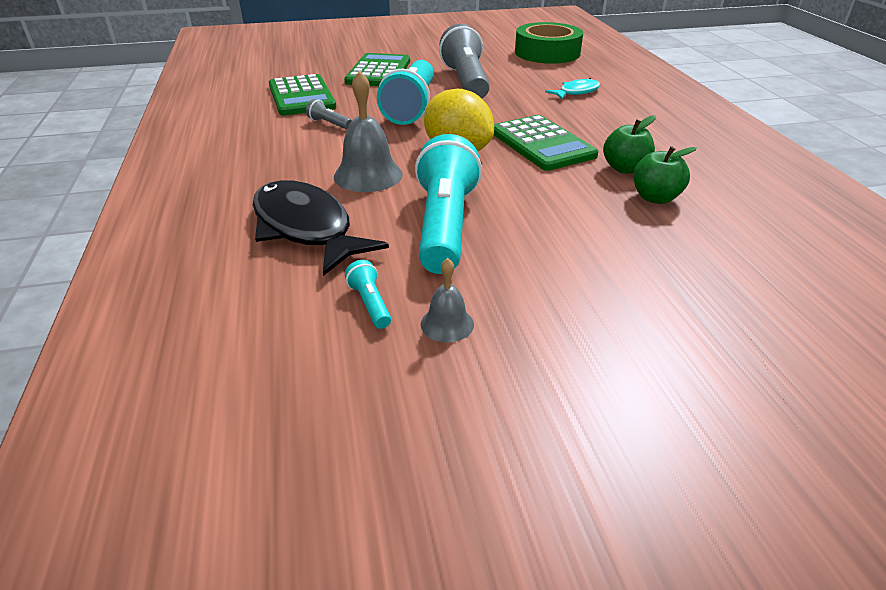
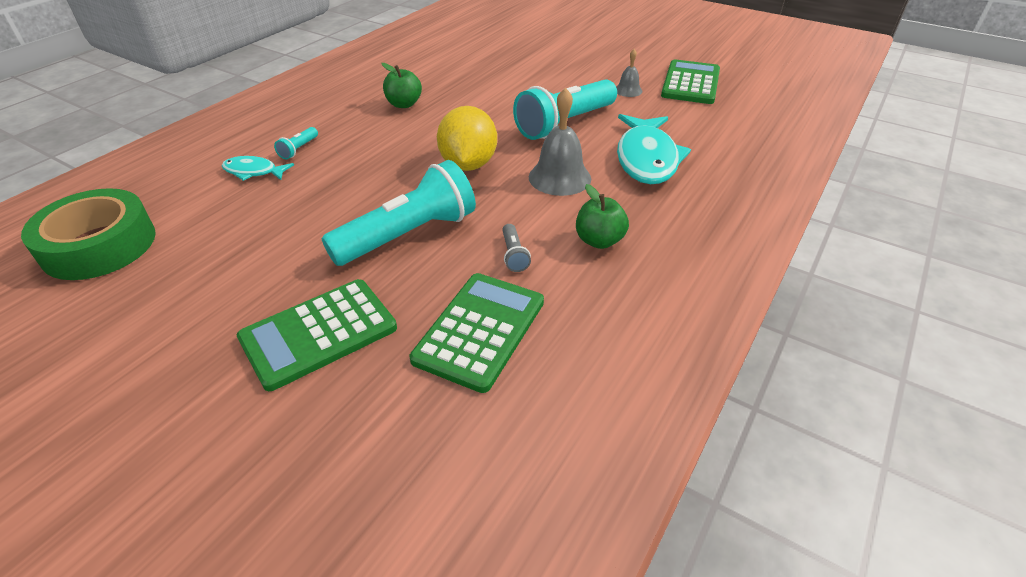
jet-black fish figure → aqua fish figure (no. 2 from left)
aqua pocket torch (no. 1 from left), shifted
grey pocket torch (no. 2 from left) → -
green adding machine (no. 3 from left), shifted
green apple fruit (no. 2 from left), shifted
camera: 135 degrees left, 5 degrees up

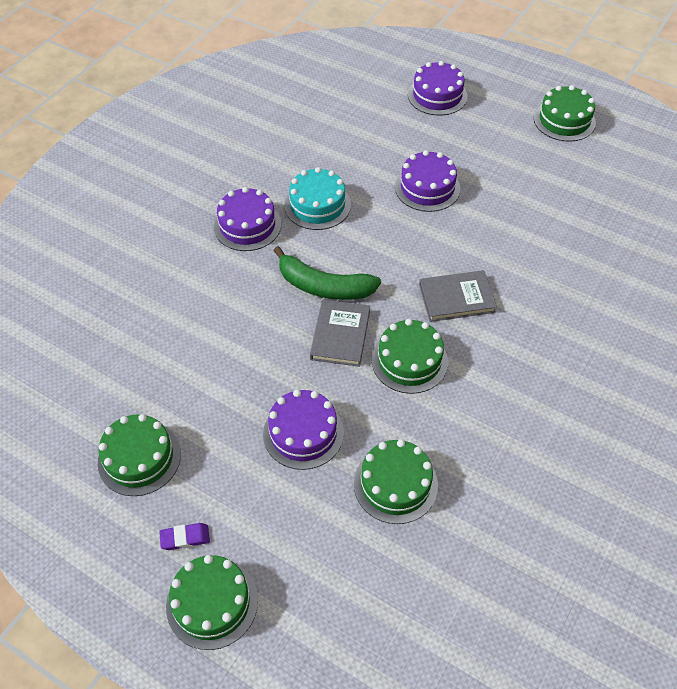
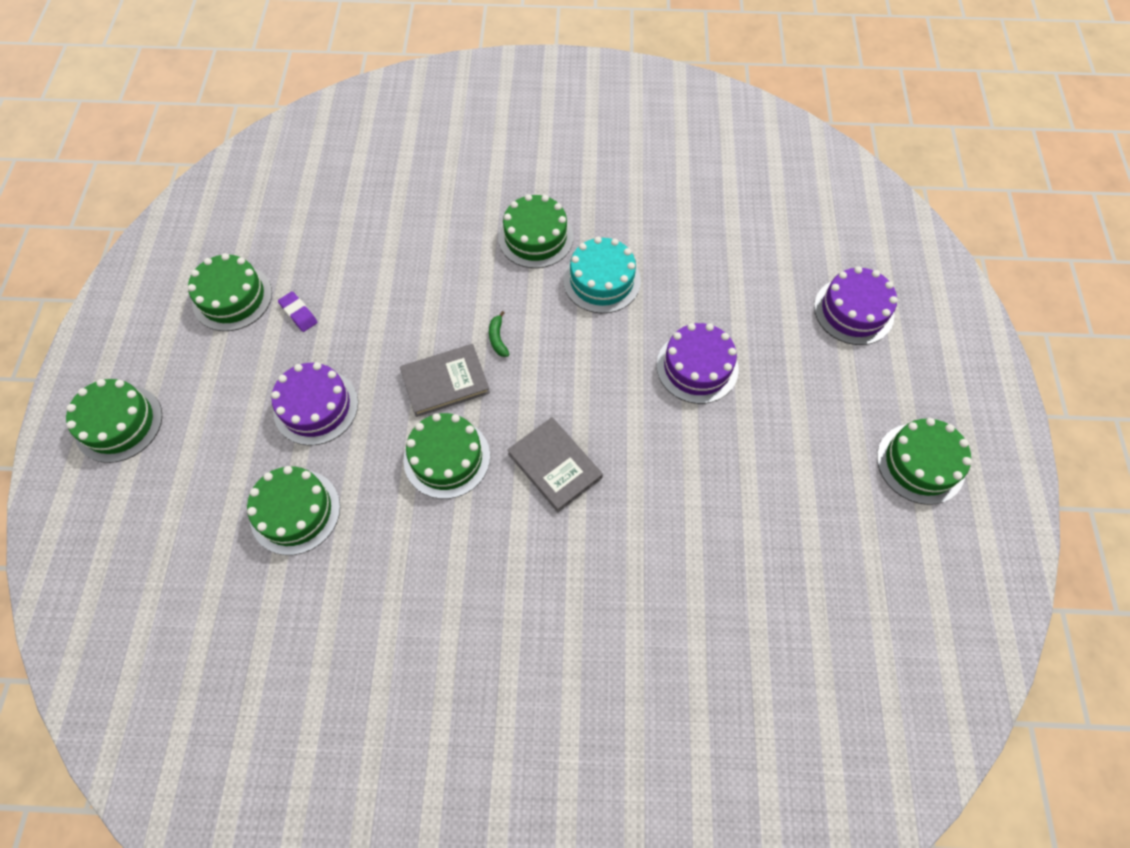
violet pencil eraser, shifted
violet gateau (no. 1 from left) → green gateau (no. 5 from left)
green banana fruit, x0.40
camera: 60 degrees right, 10 degrees up

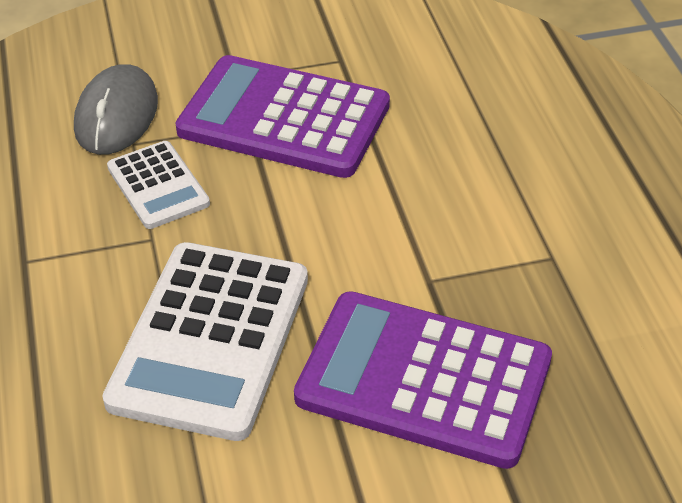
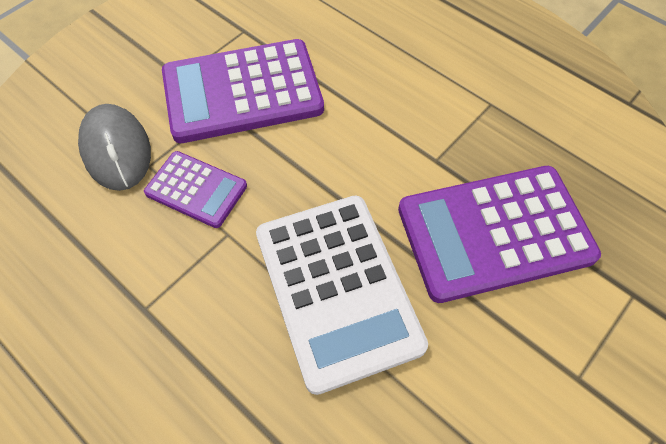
white adding machine (no. 1 from left) → violet adding machine (no. 1 from left)
camera: 35 degrees left, 15 degrees up

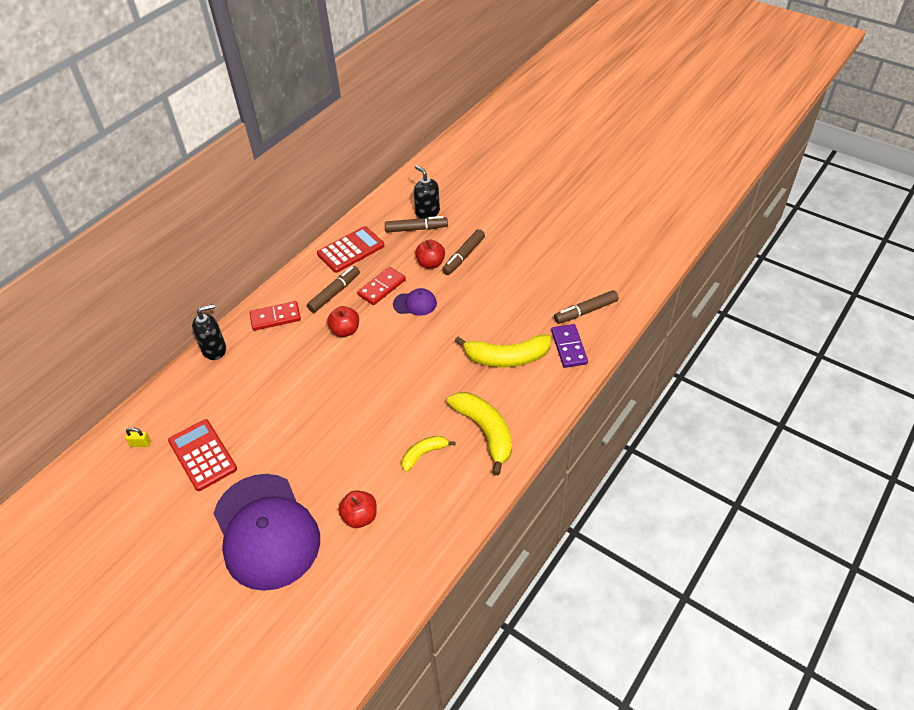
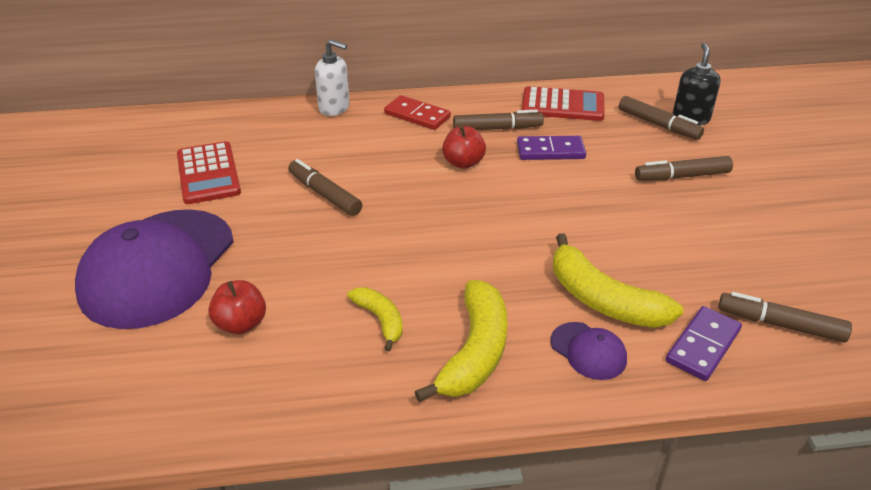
yellow padlock → -
crimson adding machine (no. 1 from left), 150 degrees clockwise
jet-black soap dispenser (no. 1 from left) → white soap dispenser
crimson domino (no. 2 from left) → violet domino (no. 1 from left)
violet cap (no. 2 from left), shifted
yellow banana fruit (no. 1 from left), 45 degrees clockwise
crimson apple fruit (no. 3 from left) → -
- → dark brown felt pen (no. 1 from left)
camera: 45 degrees right, 10 degrees down

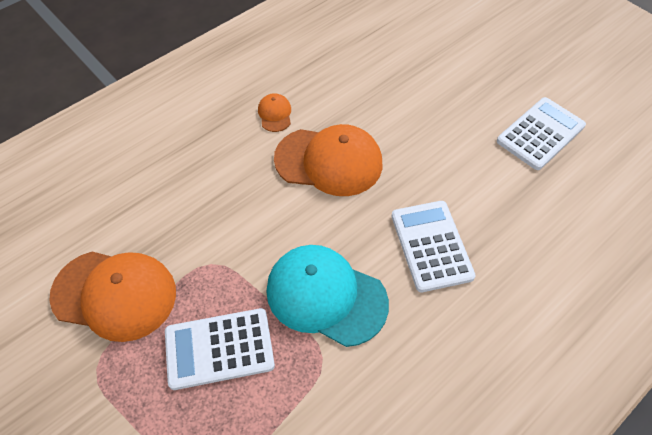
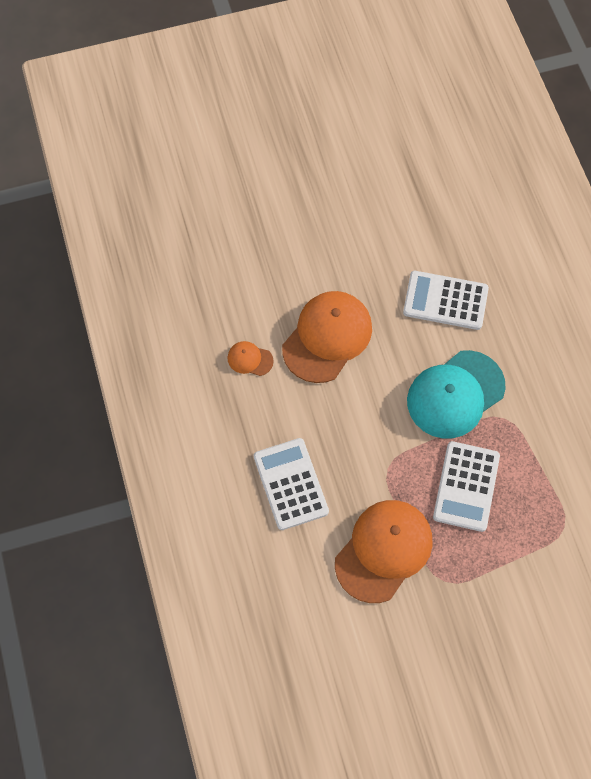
white adding machine (no. 3 from left in the first image) → white adding machine (no. 1 from left), shifted
camera: 65 degrees left, 10 degrees up

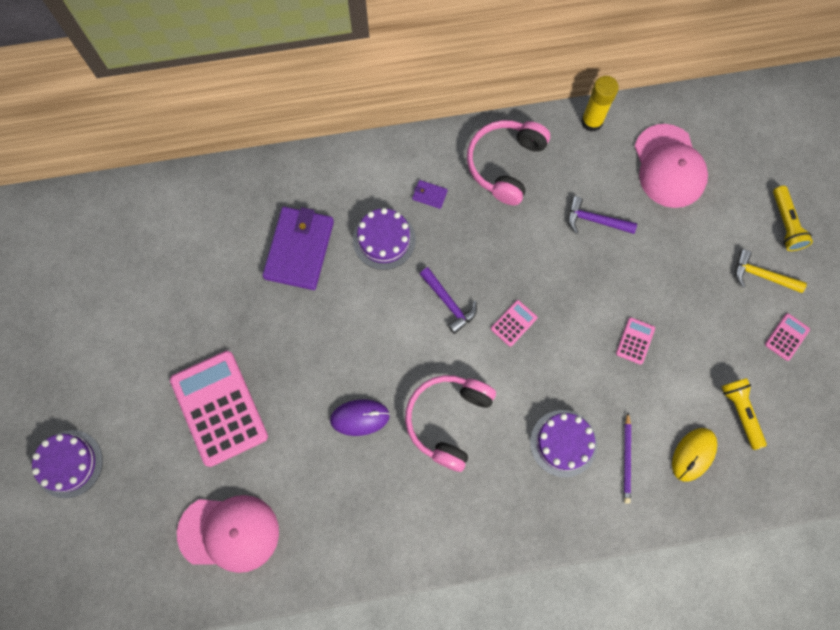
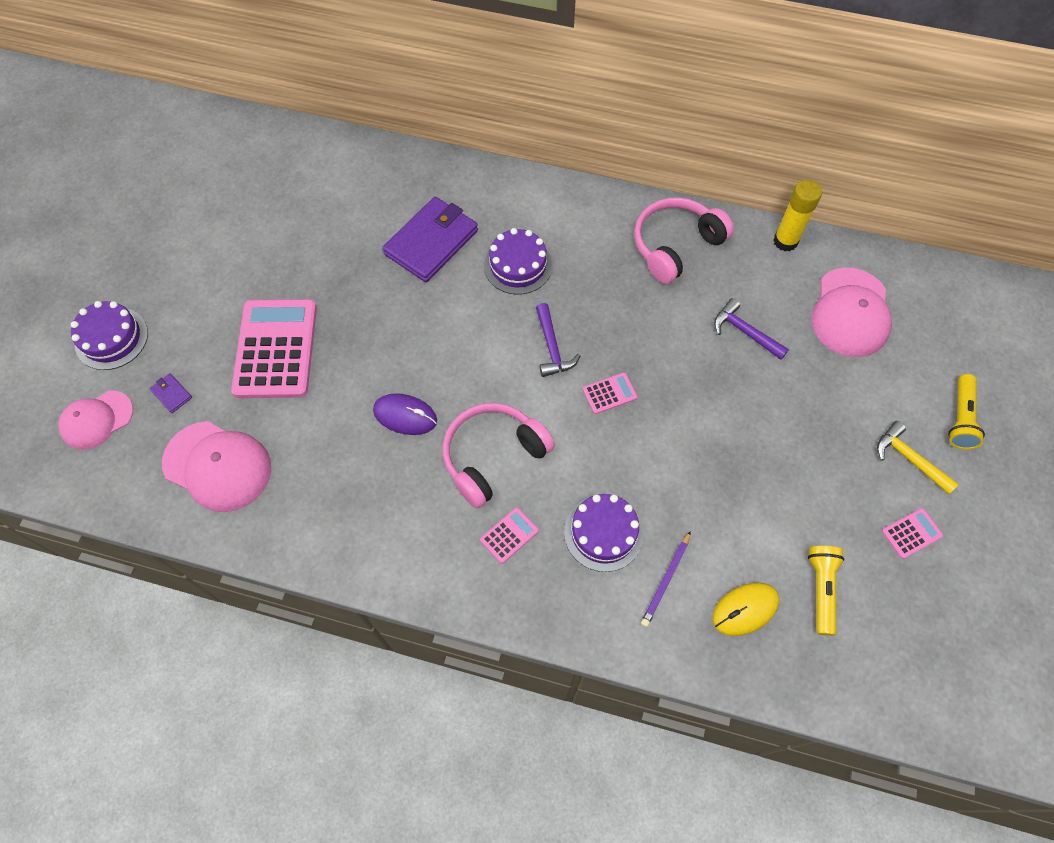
violet wallet (no. 2 from left in the first image) → violet wallet (no. 1 from left), shifted
rose-pink adding machine (no. 3 from left in the first image) → rose-pink adding machine (no. 2 from left), shifted
- → rose-pink cap (no. 1 from left)
camera: 25 degrees right, 10 degrees down

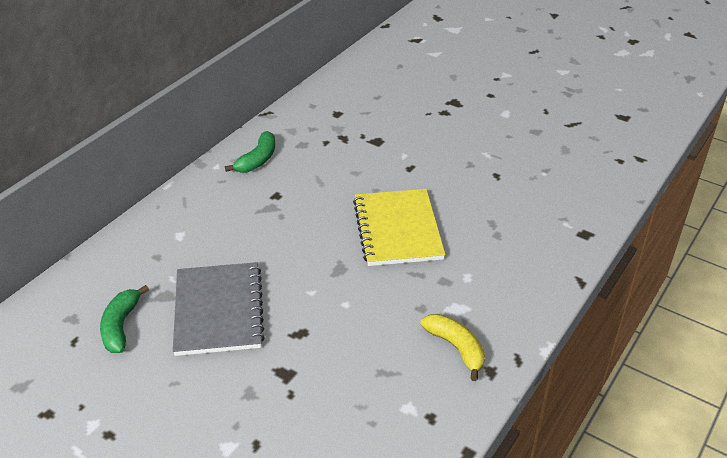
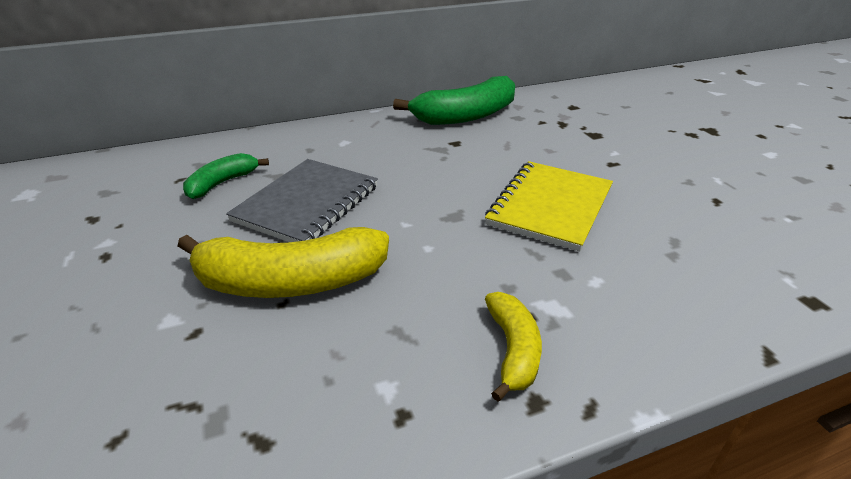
green banana fruit (no. 2 from left), x1.83
- → yellow banana fruit (no. 1 from left)
camera: 35 degrees right, 5 degrees down

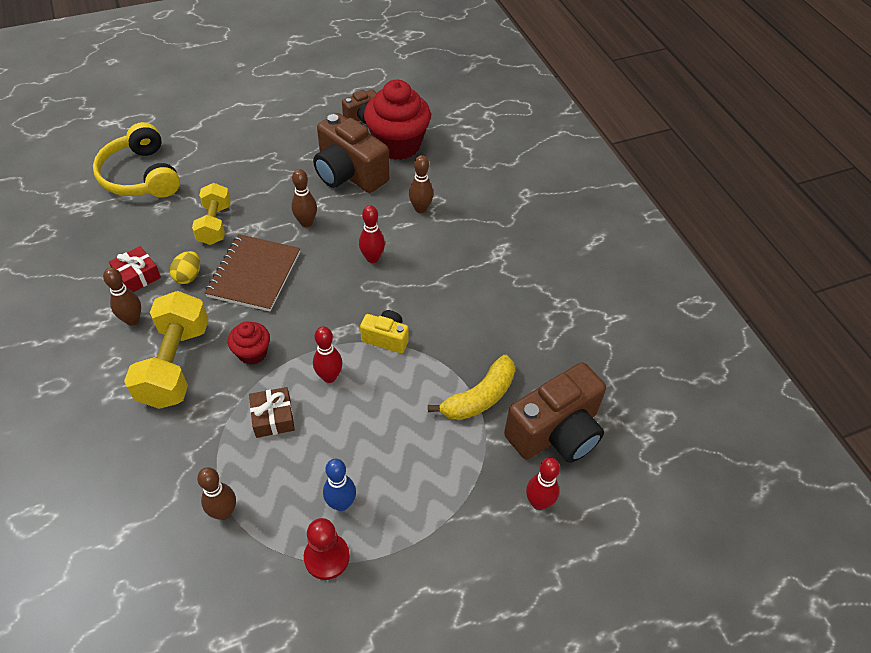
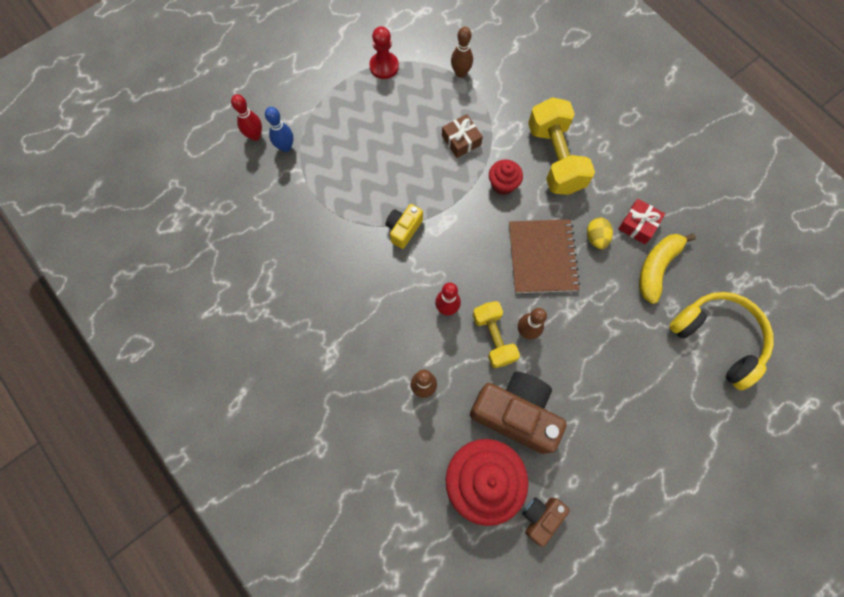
dark brown bowling pin (no. 1 from left) → -
yellow dumbbell (no. 2 from left in the first image) → yellow dumbbell (no. 1 from left), shifted
crimson bowling pin (no. 1 from left) → -
cobalt bowling pin, shifted
yellow photo camera, 120 degrees clockwise
yellow banana fruit, shifted
dark brown photo camera (no. 3 from left) → -
camera: 165 degrees right, 20 degrees up

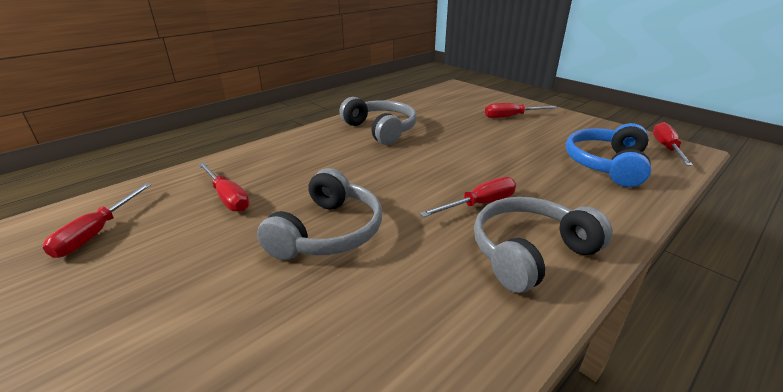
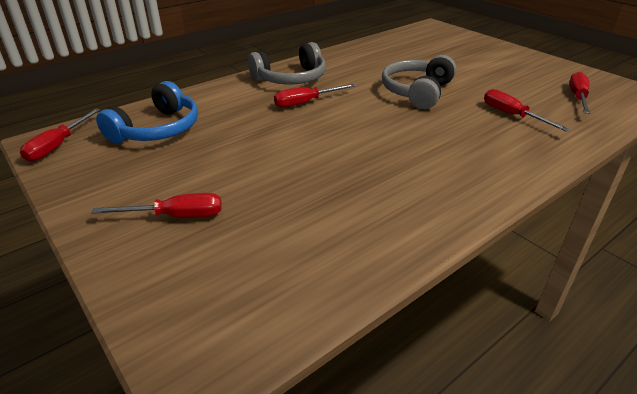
grey headset (no. 2 from left) → -
camera: 175 degrees left, 5 degrees up

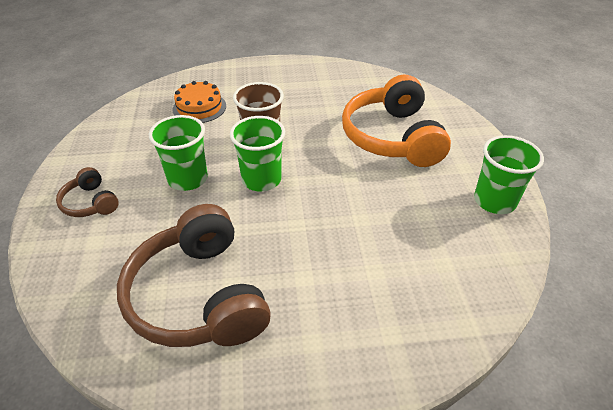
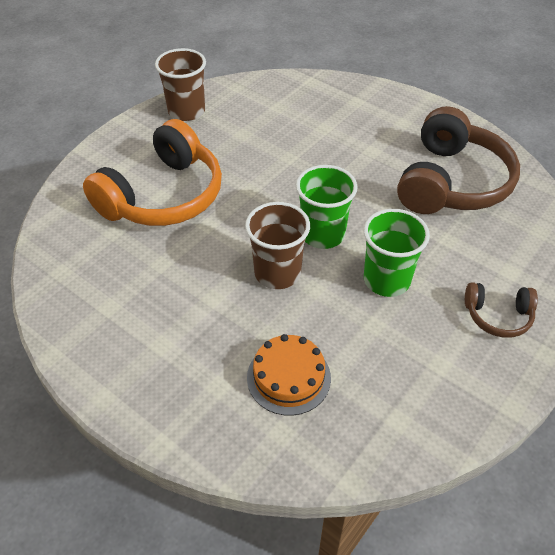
dark brown headset (no. 1 from left in the first image) → dark brown headset (no. 2 from left), 90 degrees clockwise
green tumbler (no. 3 from left) → dark brown tumbler (no. 1 from left)
camera: 135 degrees left, 5 degrees up

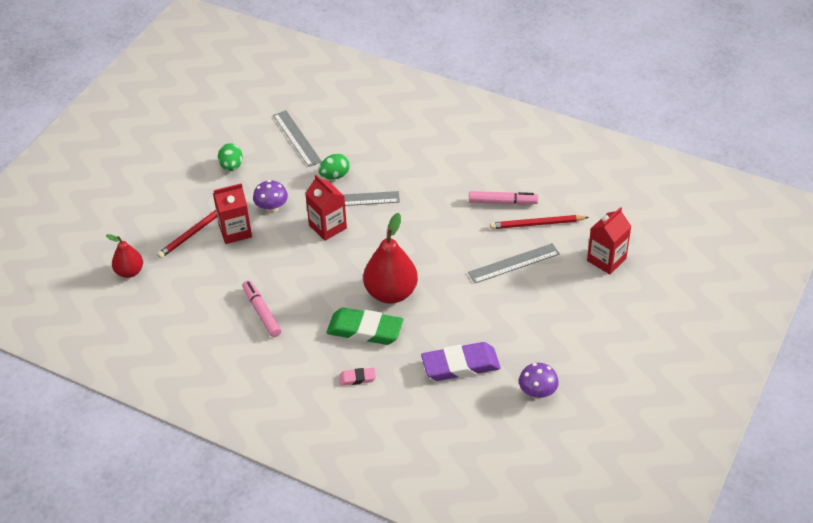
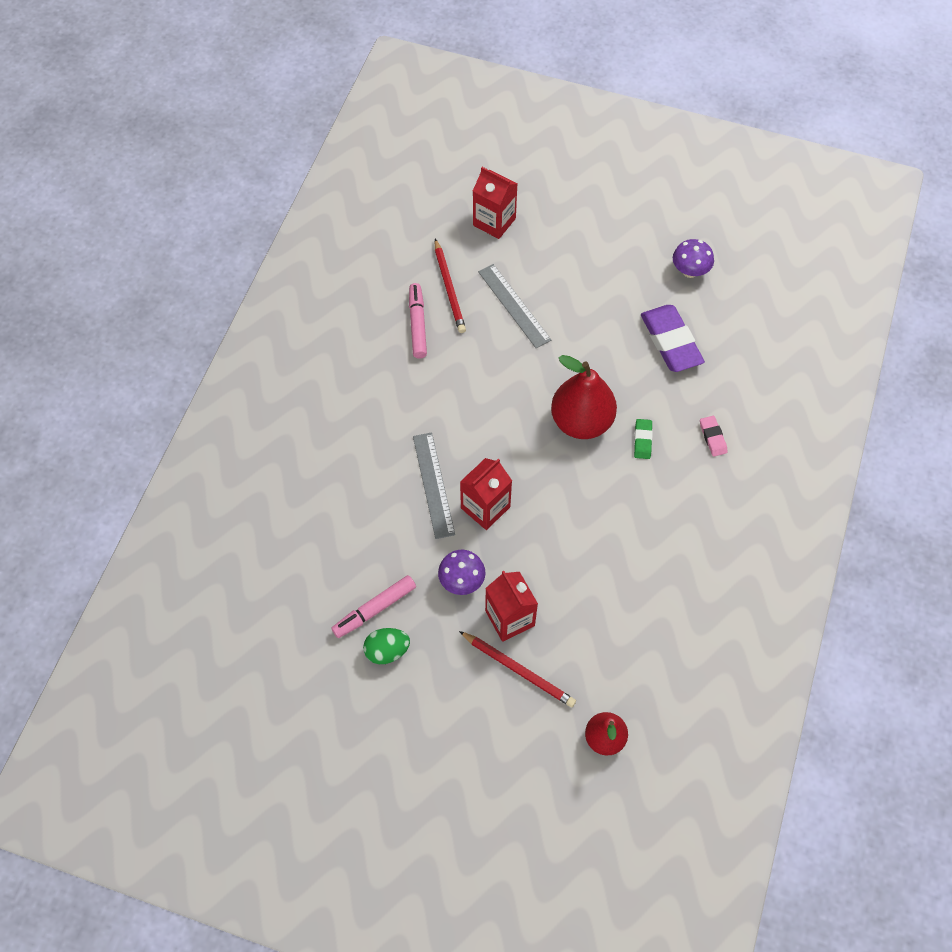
rose-pink felt pen (no. 1 from left), shifted
grey straightedge (no. 1 from left) → -
green toy egg (no. 2 from left) → -
green pencil eraser, x0.48
camera: 100 degrees left, 15 degrees up

